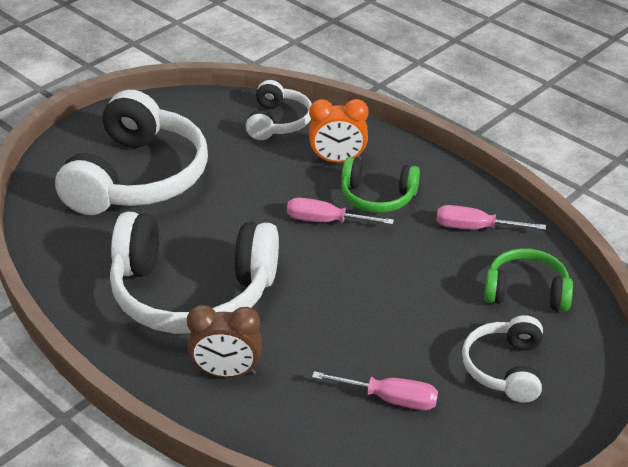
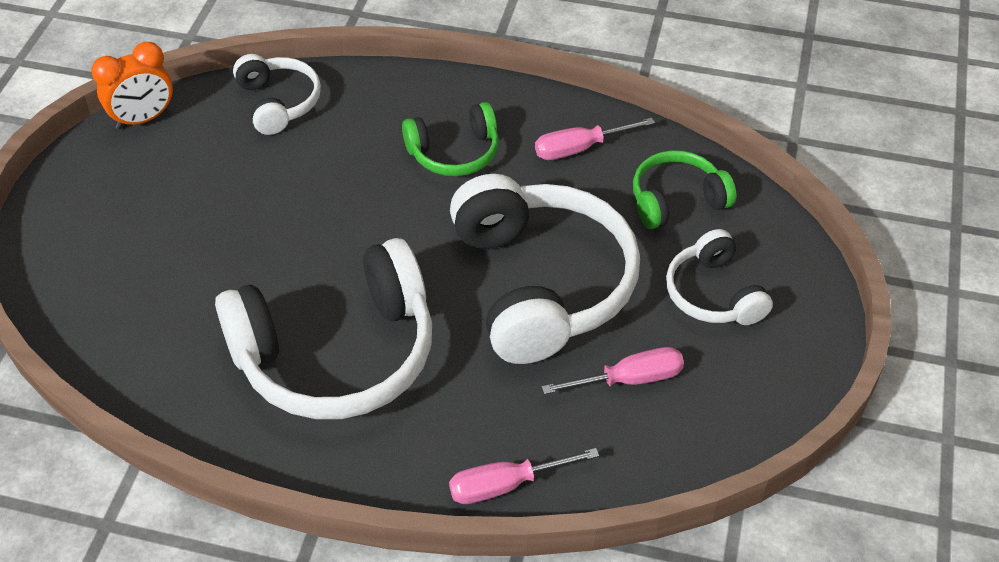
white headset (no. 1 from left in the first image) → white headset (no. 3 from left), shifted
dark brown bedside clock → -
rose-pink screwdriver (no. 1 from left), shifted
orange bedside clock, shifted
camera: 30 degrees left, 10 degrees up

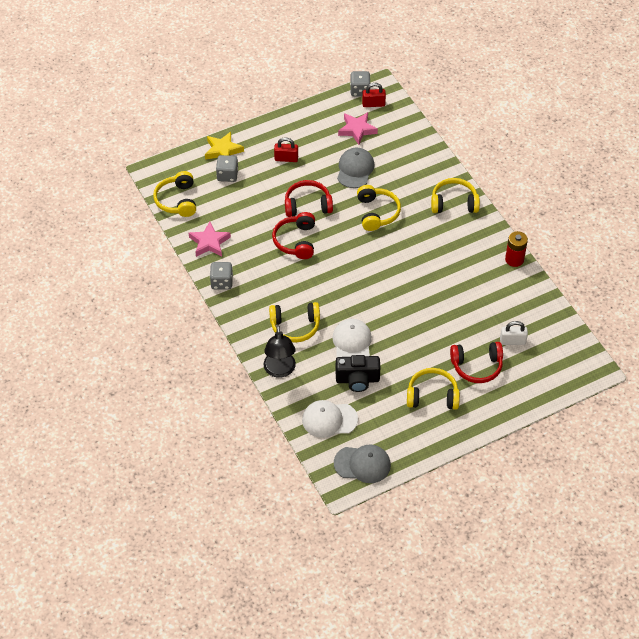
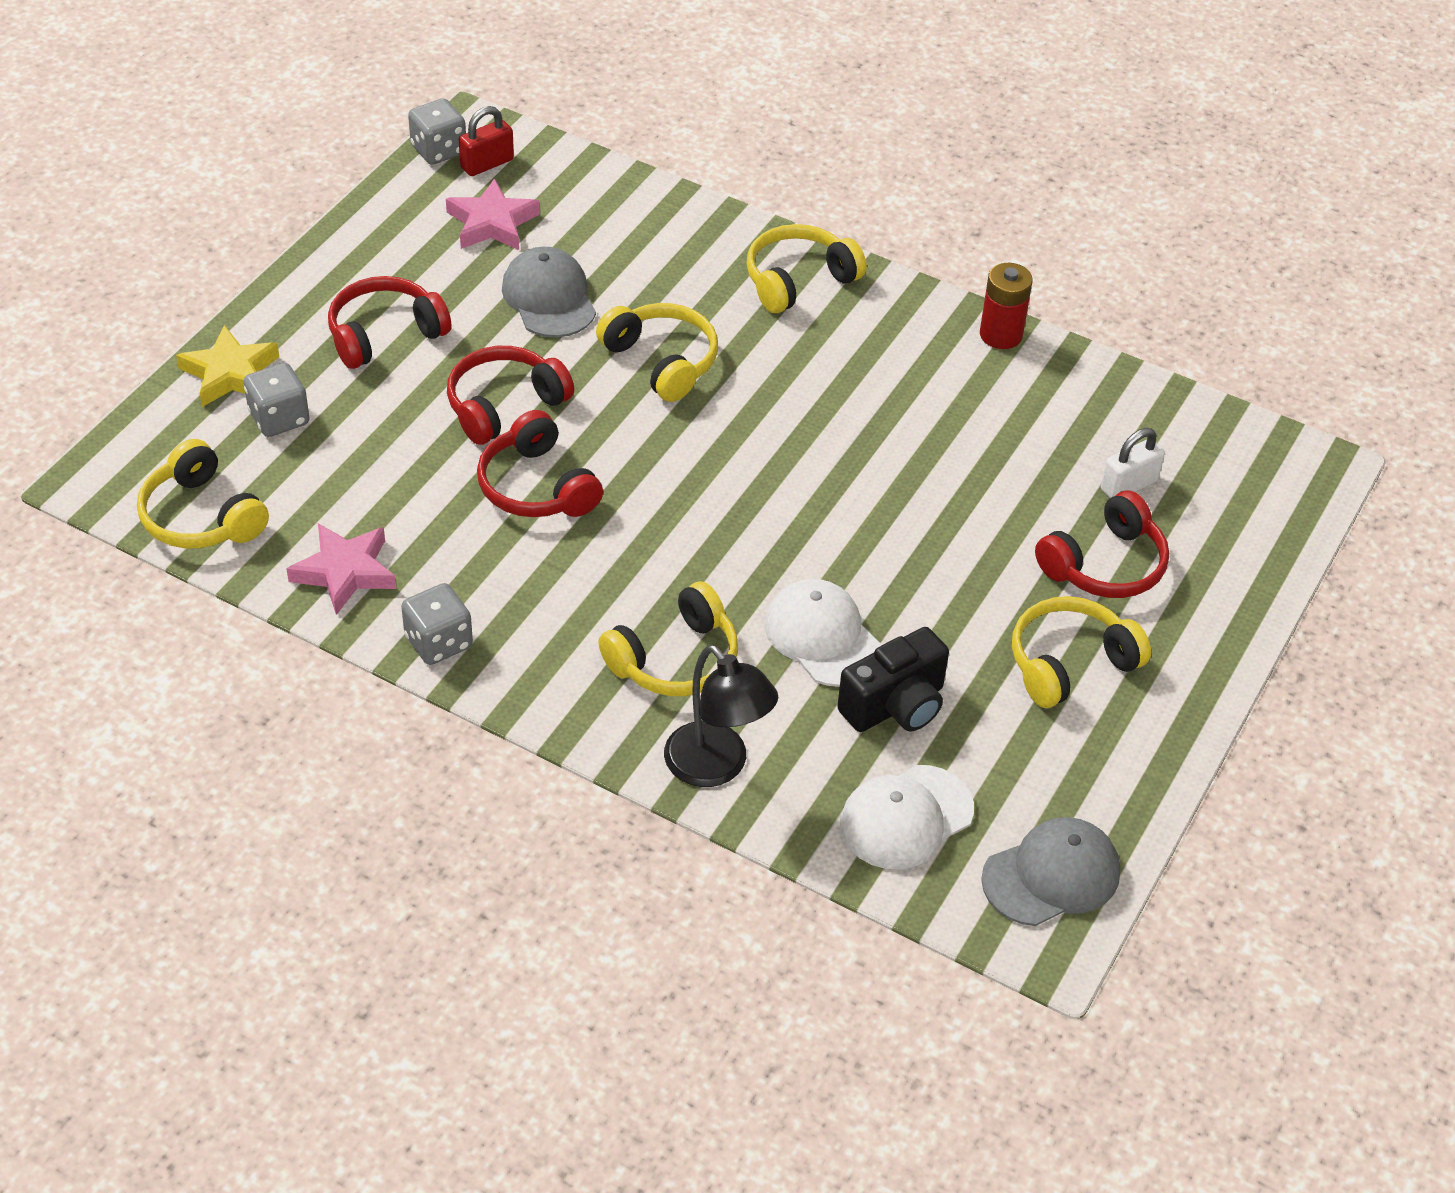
crimson padlock (no. 1 from left) → crimson headset (no. 1 from left)
camera: 35 degrees left, 5 degrees down

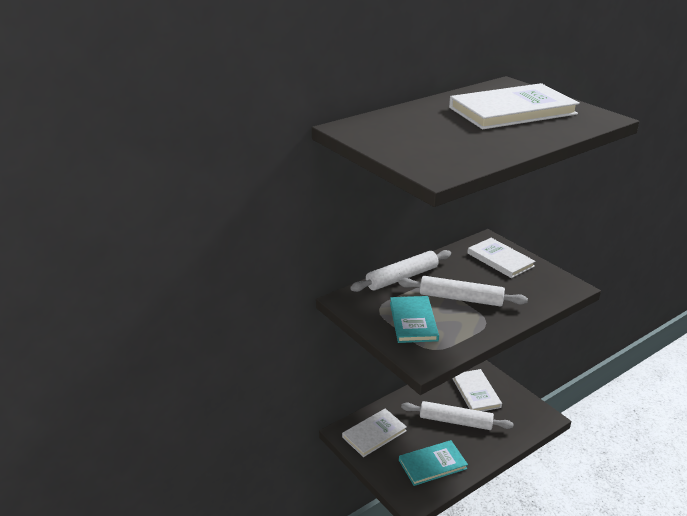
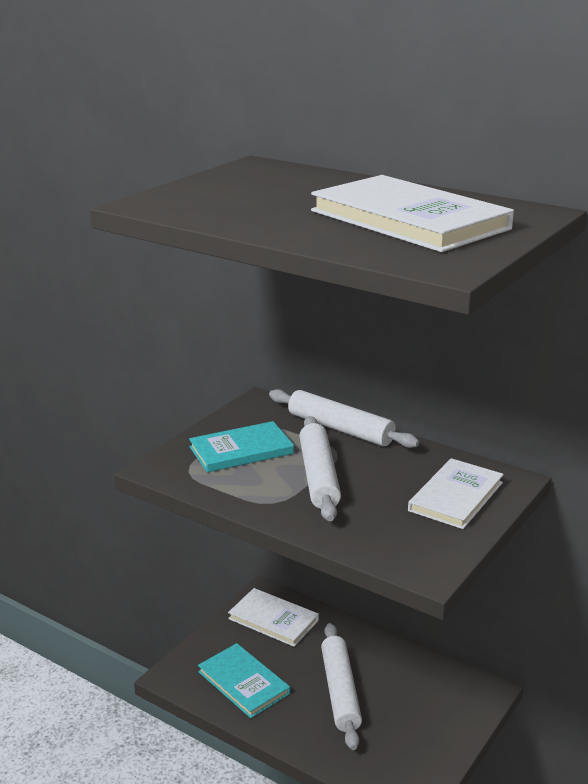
white book (no. 2 from left) → -
camera: 70 degrees right, 5 degrees down

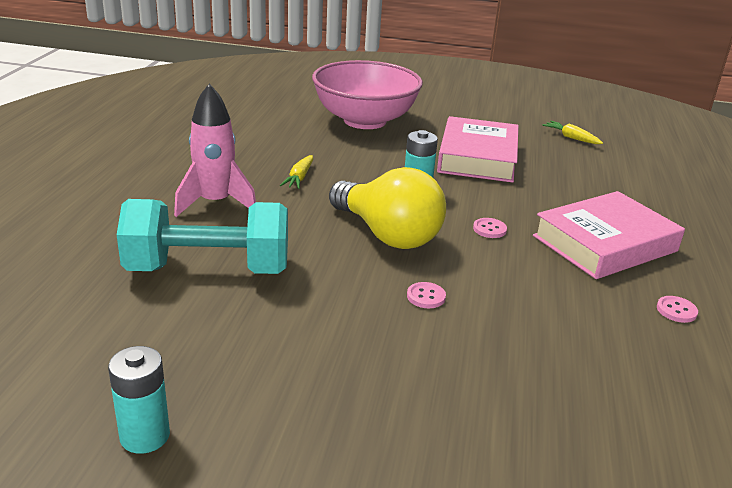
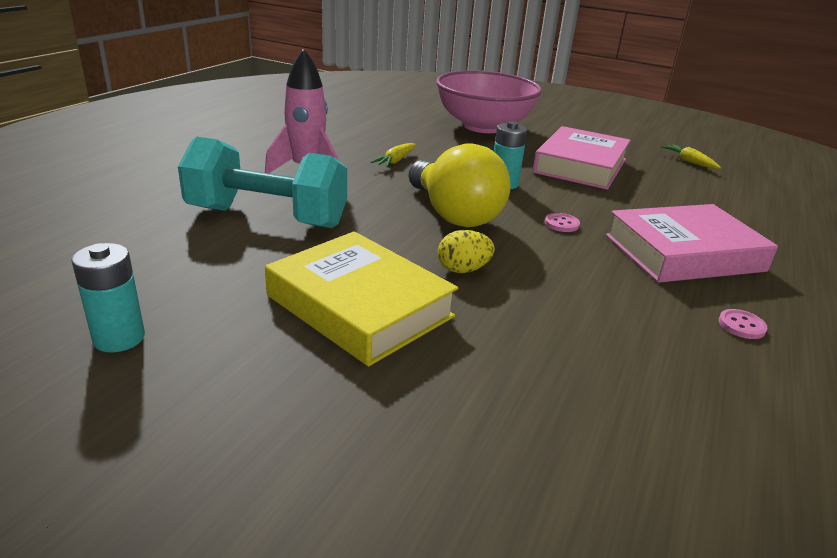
rose-pink button (no. 1 from left) → yellow toy egg
- → yellow book
camera: 15 degrees right, 0 degrees up

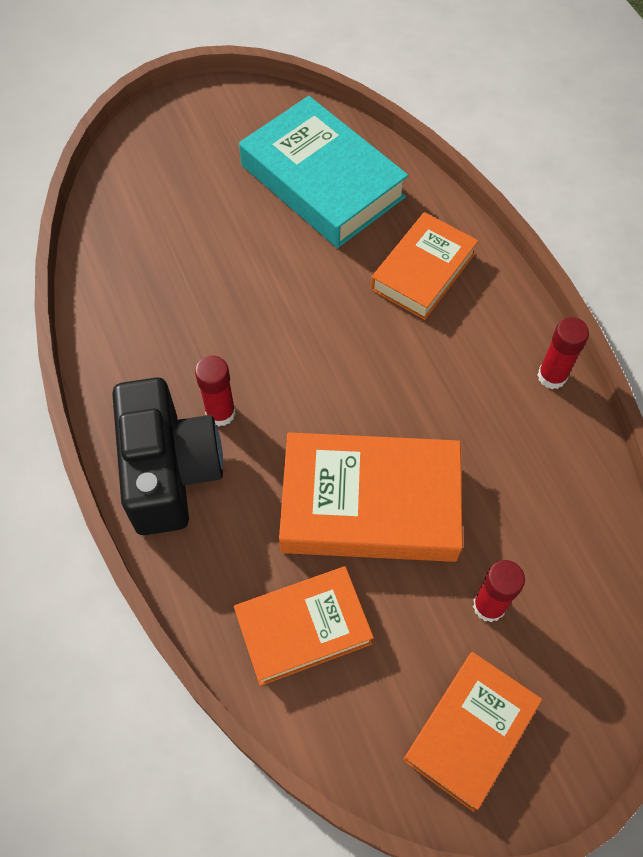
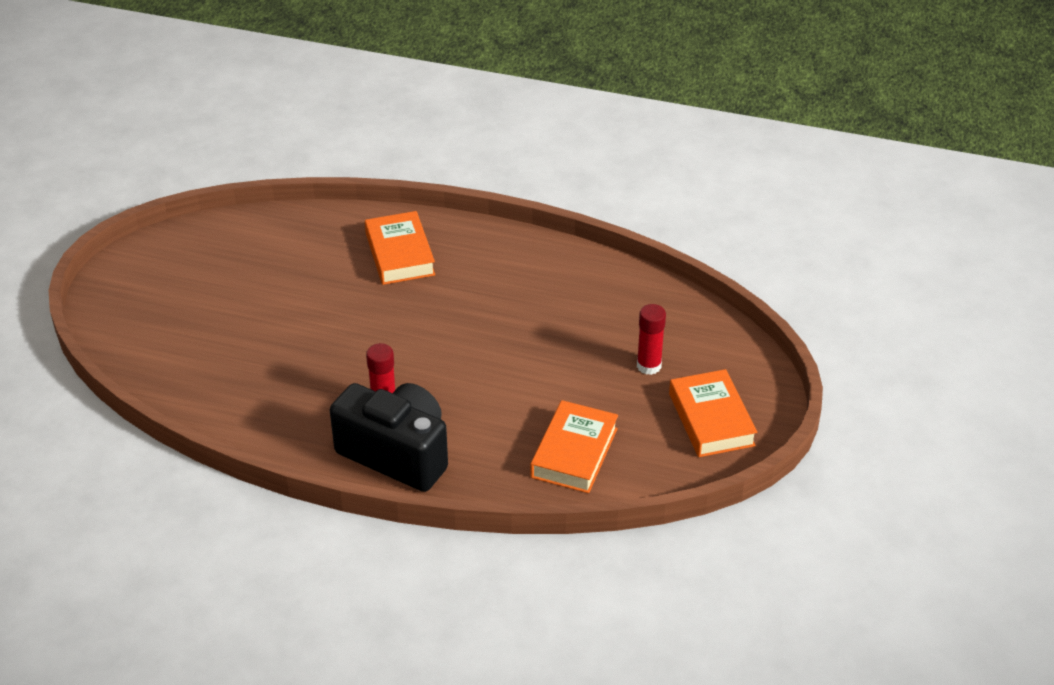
aqua book → -
orange book (no. 2 from left) → -
crimson stick of glue (no. 3 from left) → -
camera: 50 degrees left, 20 degrees down

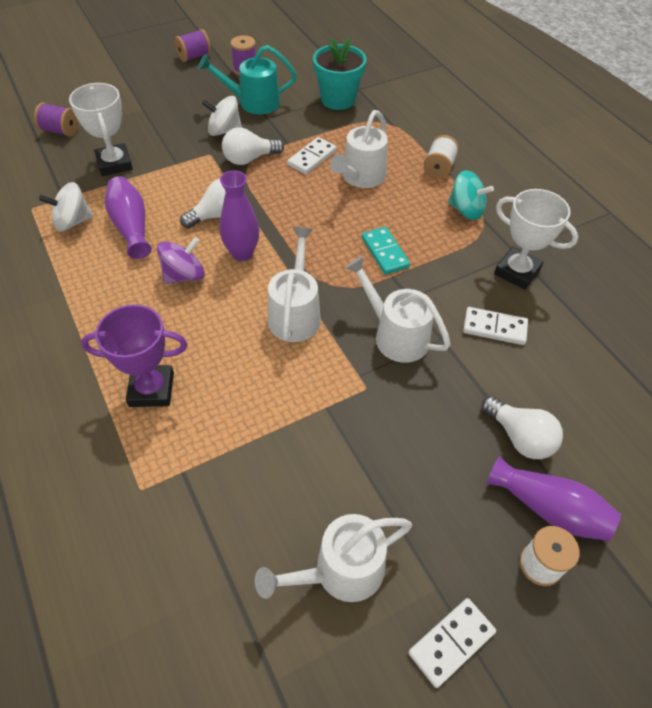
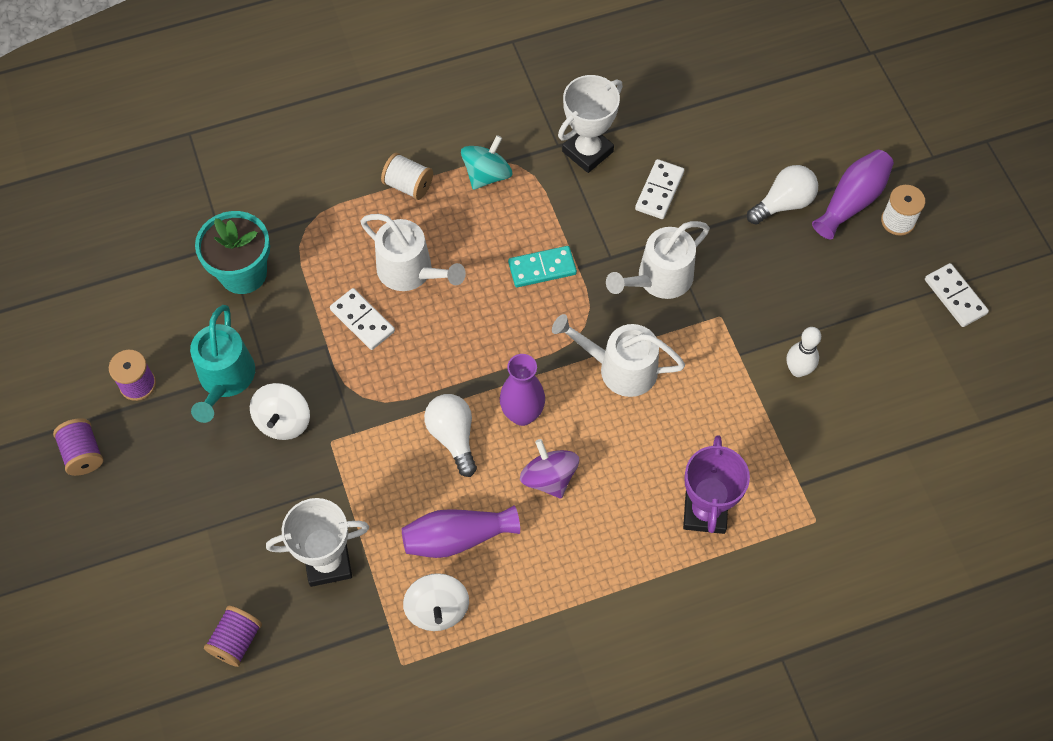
white light bulb (no. 2 from left) → -
white watering pot (no. 2 from left) → -
- → white bowling pin
camera: 80 degrees left, 10 degrees up

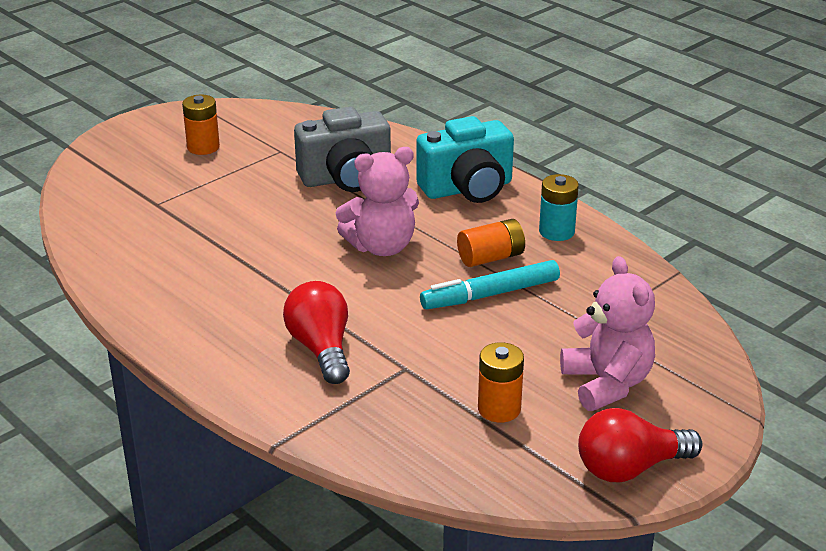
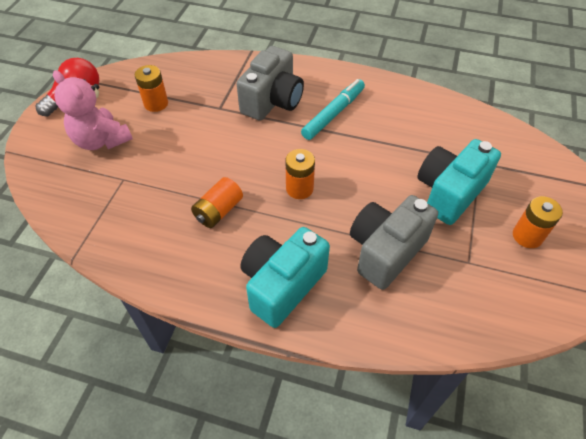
crimson light bulb (no. 1 from left) → grey photo camera (no. 1 from left)
rose-pink stuffed bear (no. 1 from left) → orange AA battery (no. 3 from left)
aqua felt pen, shifted
aqua AA battery → -
- → aqua photo camera (no. 2 from left)
camera: 150 degrees right, 20 degrees up

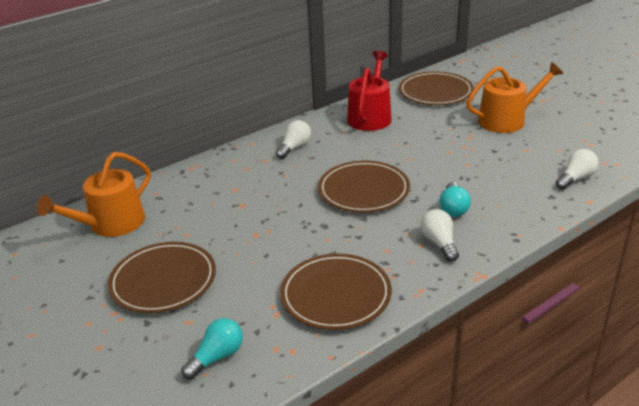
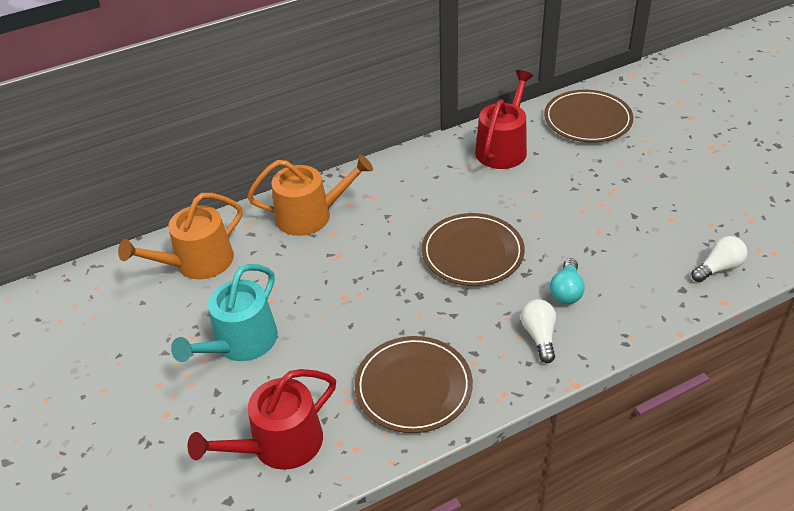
dark brown dinner plate (no. 1 from left) → aqua watering pot
aqua light bulb (no. 1 from left) → crimson watering pot (no. 1 from left)
white light bulb (no. 1 from left) → -
orange watering pot (no. 2 from left), shifted
camera: 10 degrees right, 10 degrees up

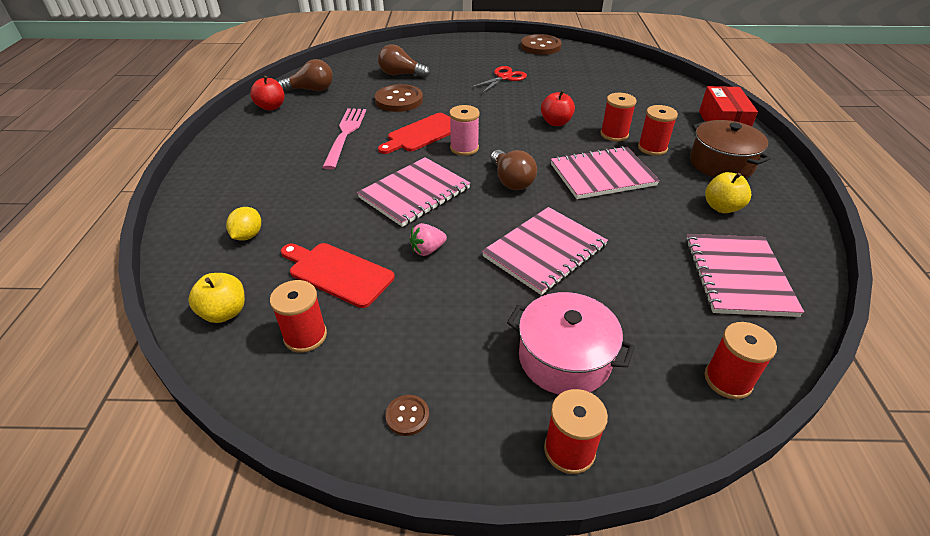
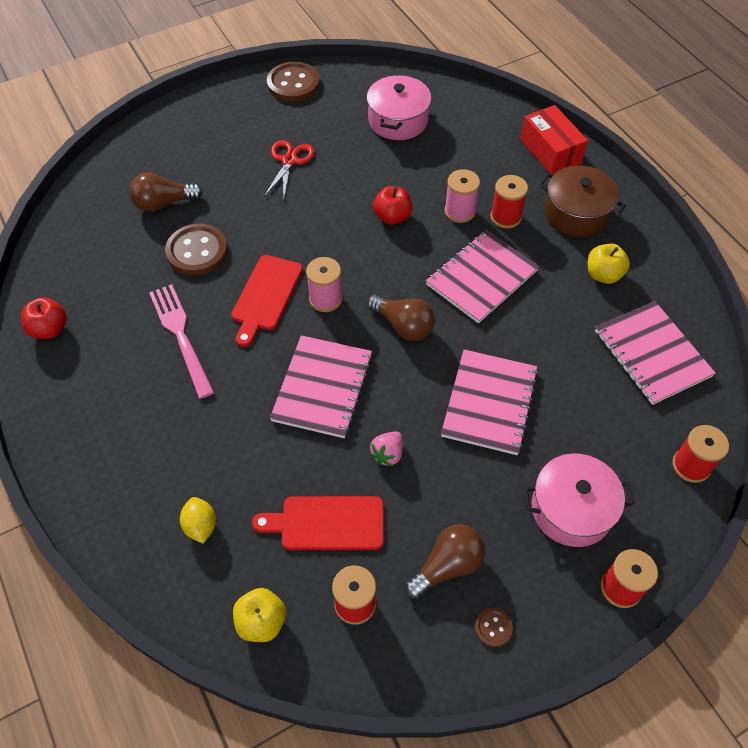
dark brown light bulb (no. 1 from left in the first image) → dark brown light bulb (no. 3 from left), shifted
crimson reel of thread (no. 3 from left) → rose-pink reel of thread (no. 2 from left)
- → rose-pink pot (no. 1 from left)
camera: 30 degrees left, 15 degrees up

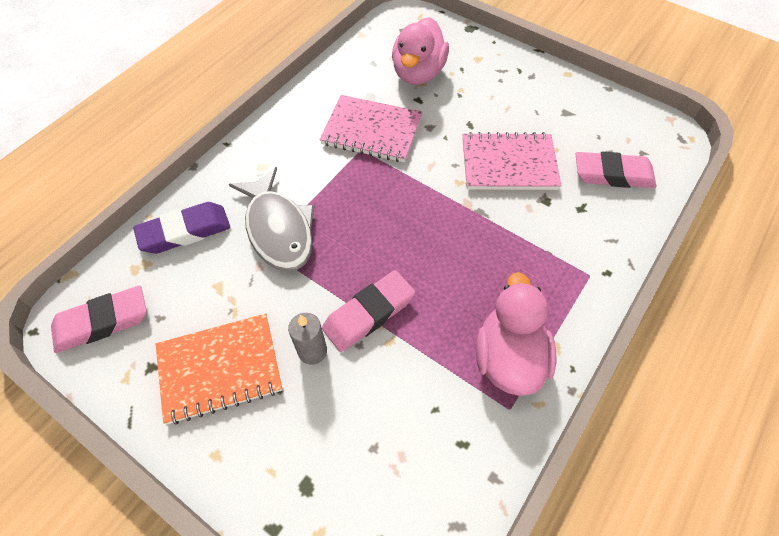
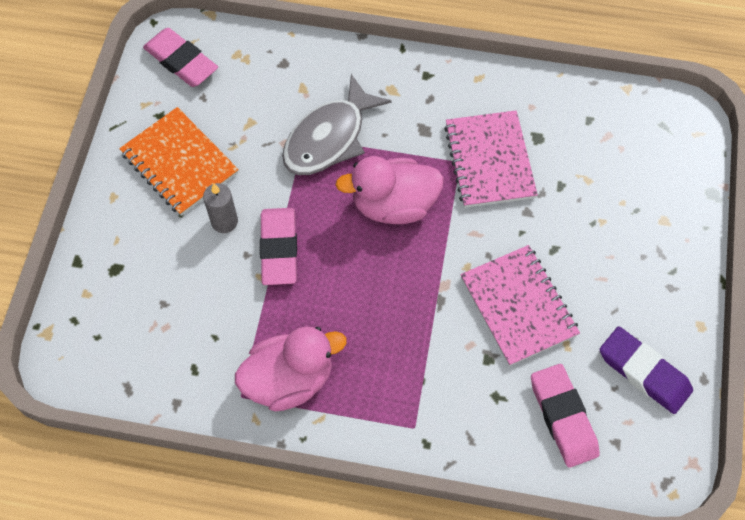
violet pencil eraser, shifted
rose-pink pencil eraser (no. 2 from left), 60 degrees clockwise
rose-pink duck (no. 1 from left in the first image) → rose-pink duck (no. 2 from left), shifted
camera: 65 degrees right, 5 degrees up

